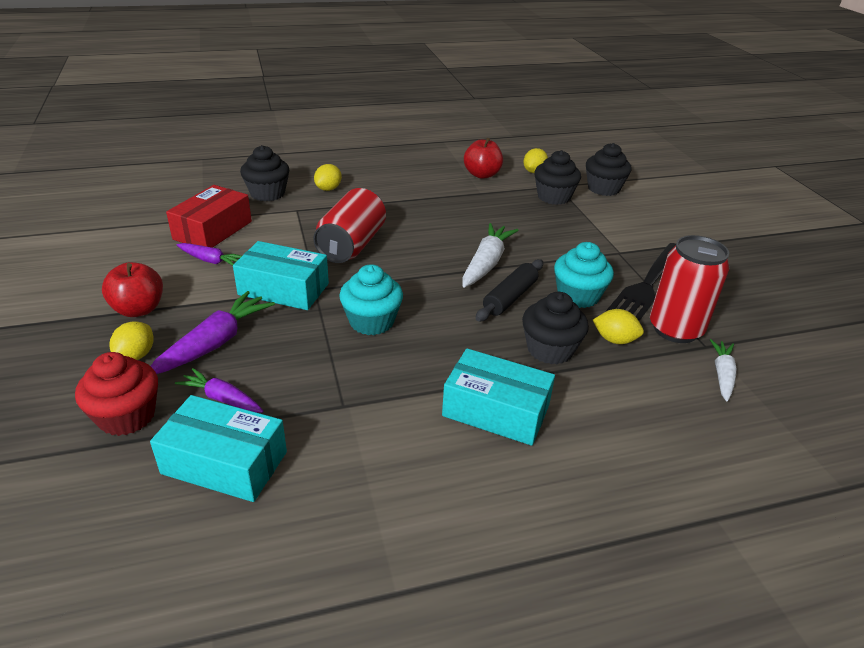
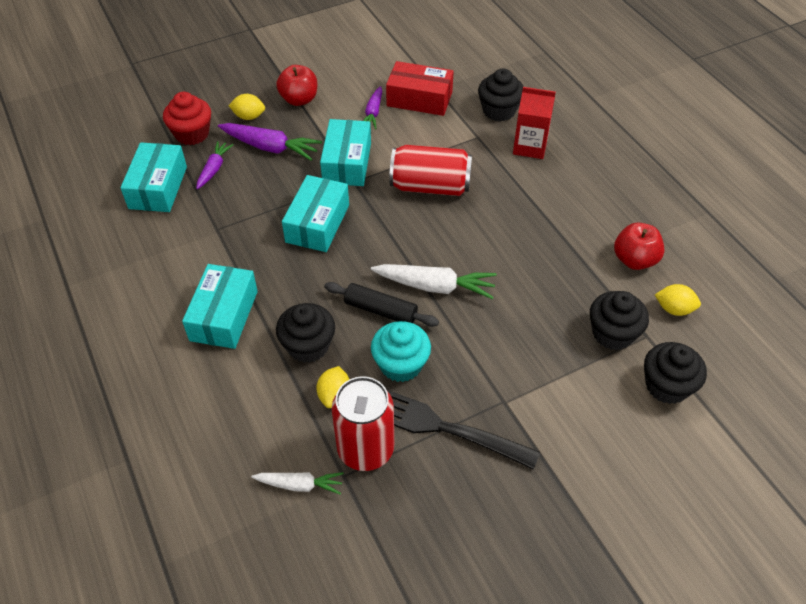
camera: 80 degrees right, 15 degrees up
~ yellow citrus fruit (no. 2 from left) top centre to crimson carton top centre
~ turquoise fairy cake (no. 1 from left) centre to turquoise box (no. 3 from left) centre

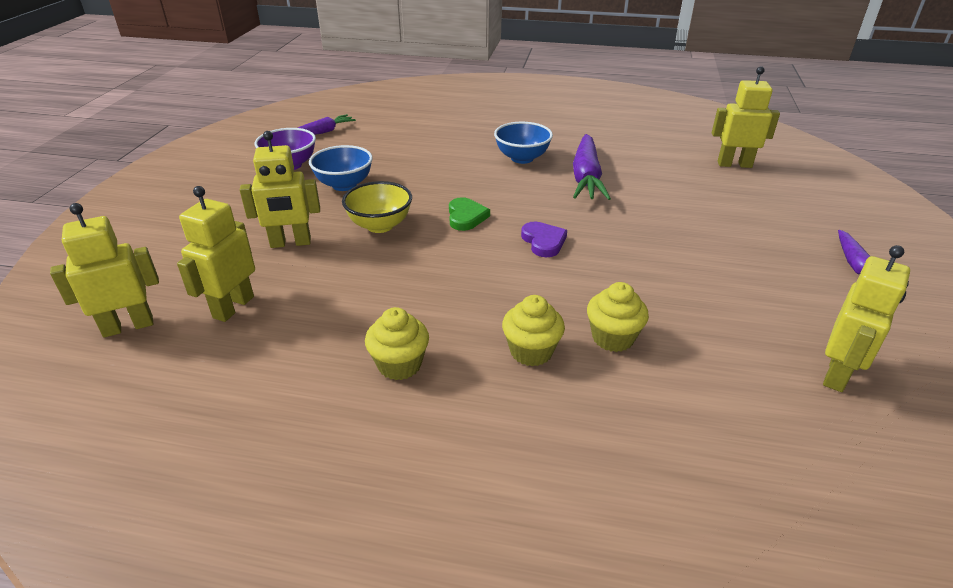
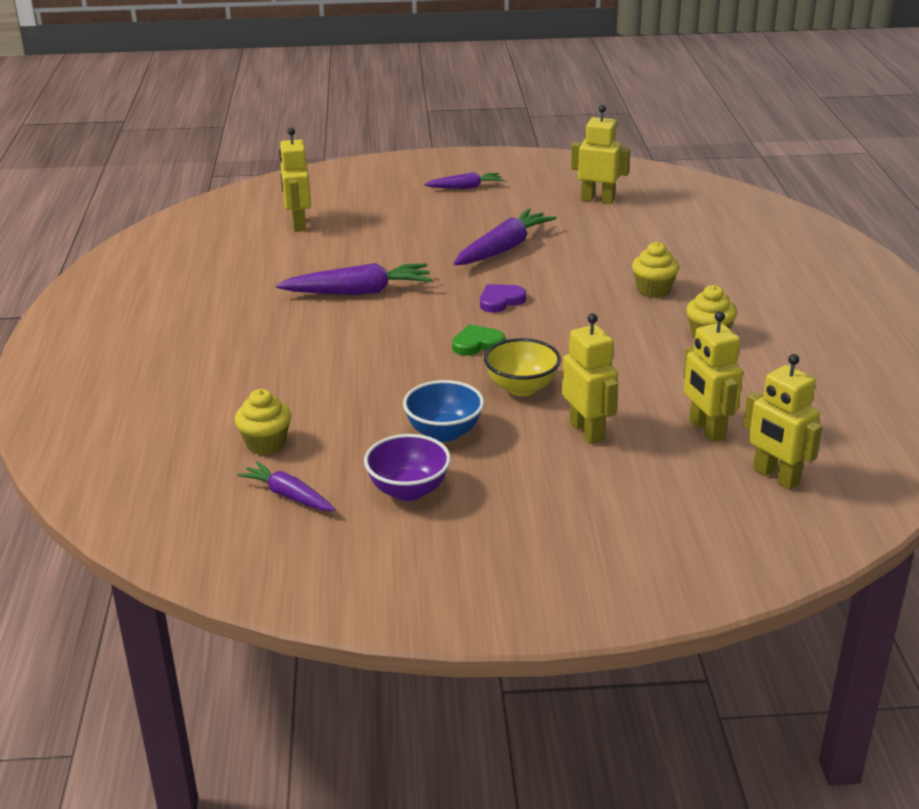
camera: 105 degrees left, 5 degrees down
- cobalt serving bowl (no. 2 from left) top centre
~ yellow toy robot (no. 2 from left in the first image) middle left = middle right 60 degrees clockwise
~ yellow fairy cake (no. 3 from left in the first image) centre to yellow fairy cake (no. 1 from left) middle left
+ purple toy carrot (no. 4 from left) top centre

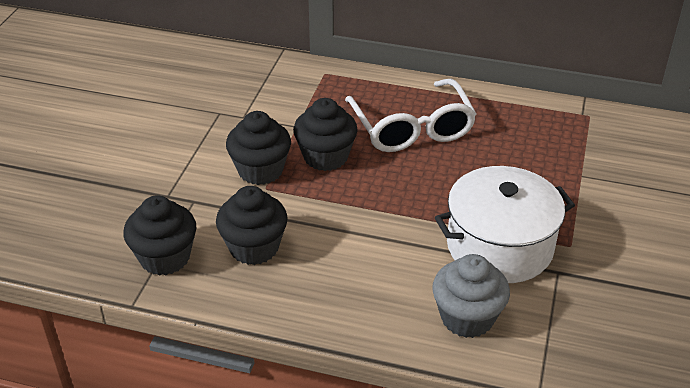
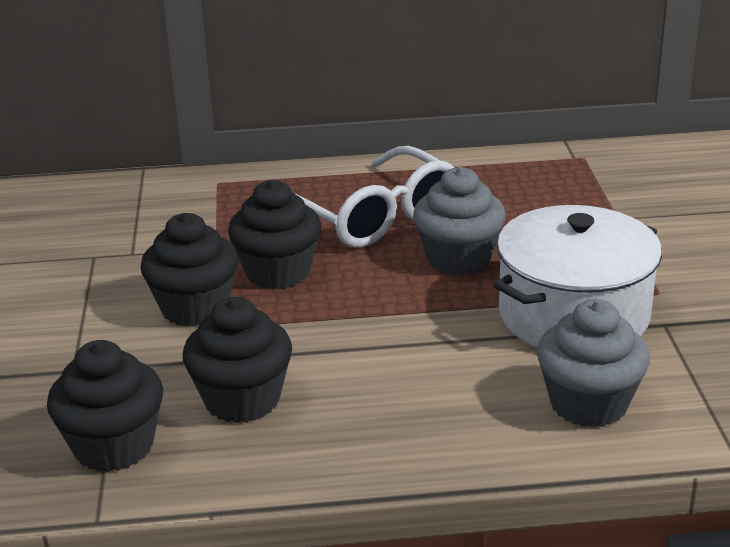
camera: 20 degrees left, 10 degrees down
+ gray fairy cake (no. 1 from left) centre

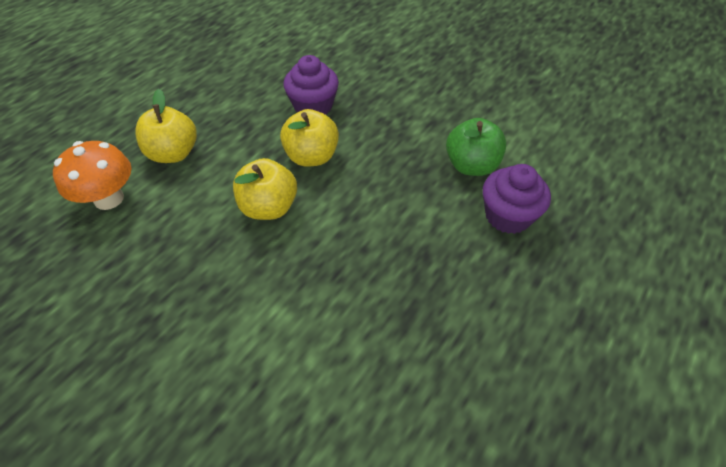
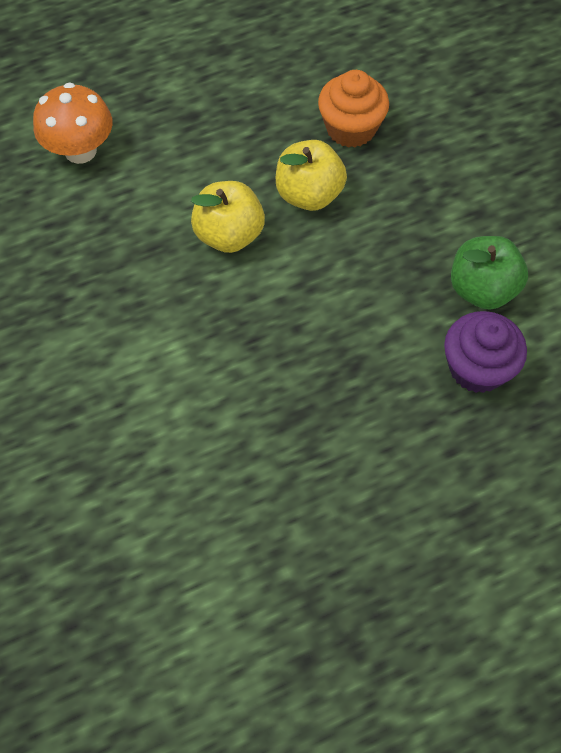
camera: 30 degrees right, 10 degrees up
~ purple fairy cake (no. 1 from left) top centre to bright orange fairy cake top centre
- yellow apple (no. 1 from left) top left

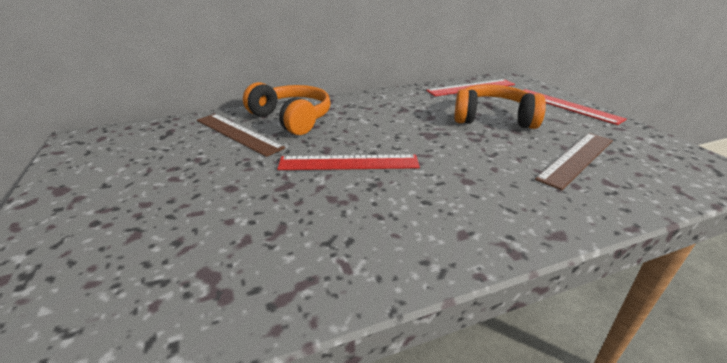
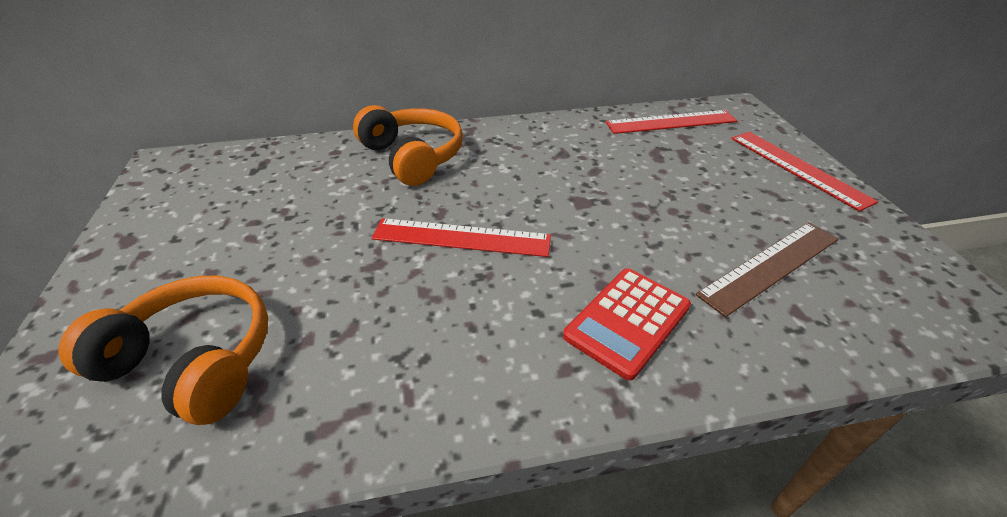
camera: 10 degrees right, 10 degrees up
~ bright orange over-ear headphones (no. 2 from left in the first image) top right to bright orange over-ear headphones (no. 1 from left) bottom left
- brown straightedge (no. 1 from left) middle left
+ crimson adding machine centre

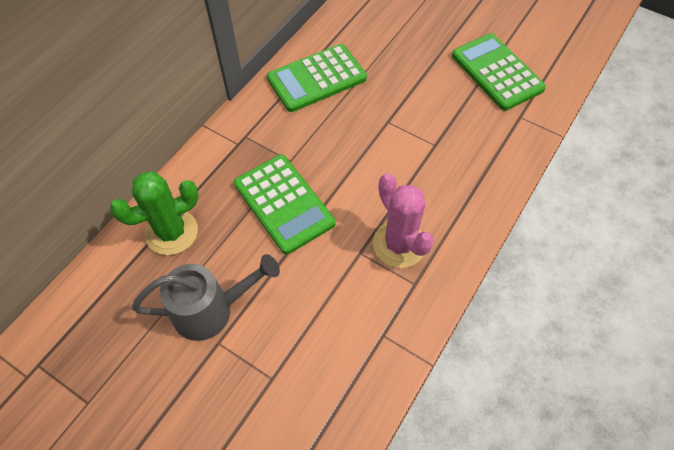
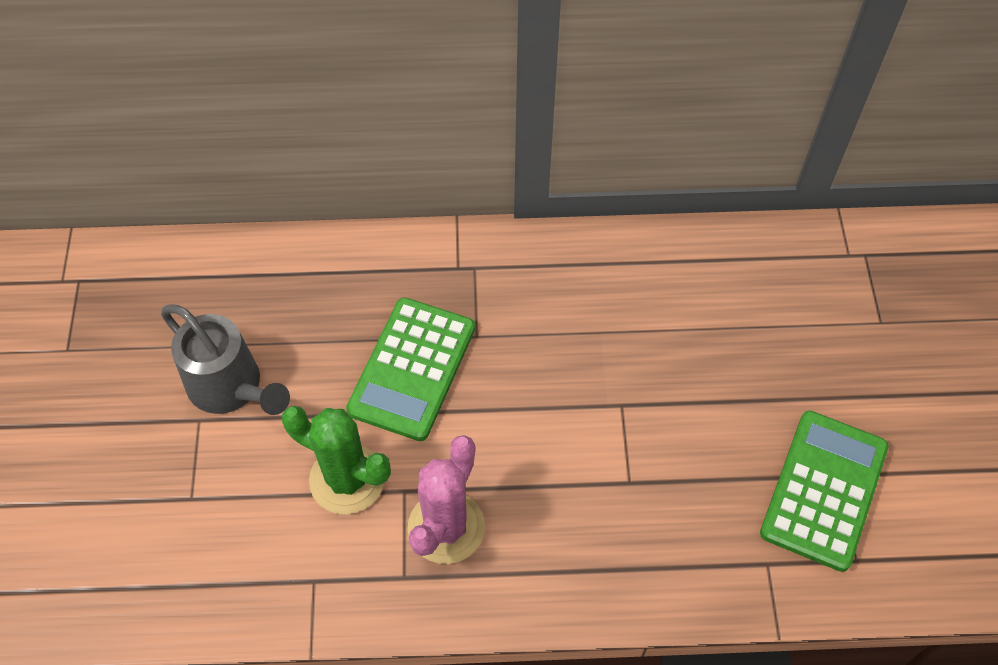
camera: 55 degrees right, 0 degrees up
- emerald adding machine (no. 2 from left) top centre
~ emerald prickly plant middle left to bottom centre

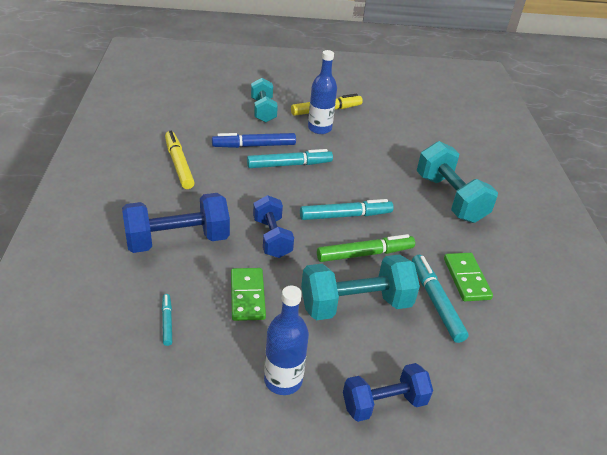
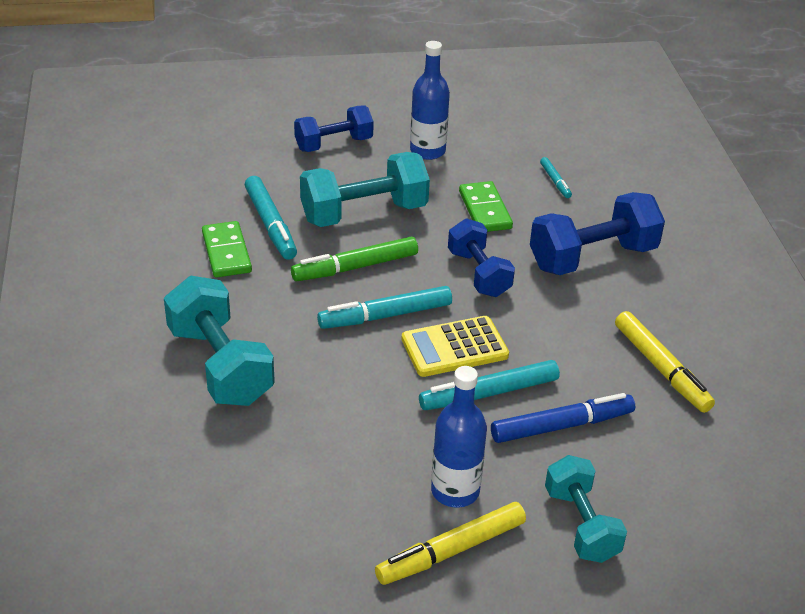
camera: 175 degrees right, 0 degrees up
+ yellow adding machine centre

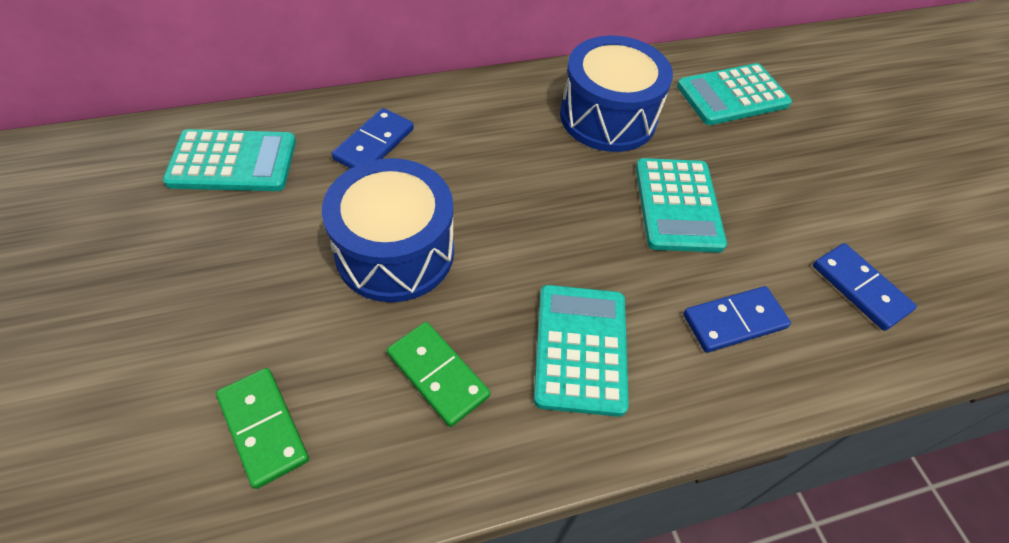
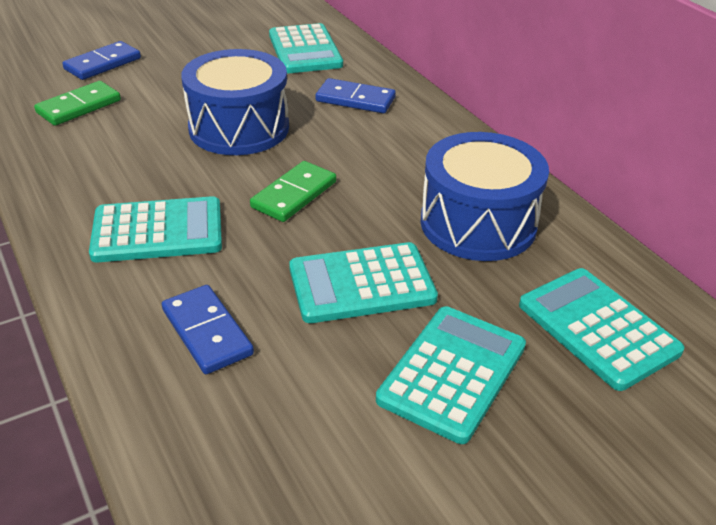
camera: 80 degrees right, 15 degrees down
~ cobalt domino tile (no. 3 from left in the first image) middle right to cobalt domino tile (no. 1 from left) top left
~ emerald domino tile (no. 2 from left) bottom centre to centre
+ turquoise adding machine (no. 4 from left) bottom centre

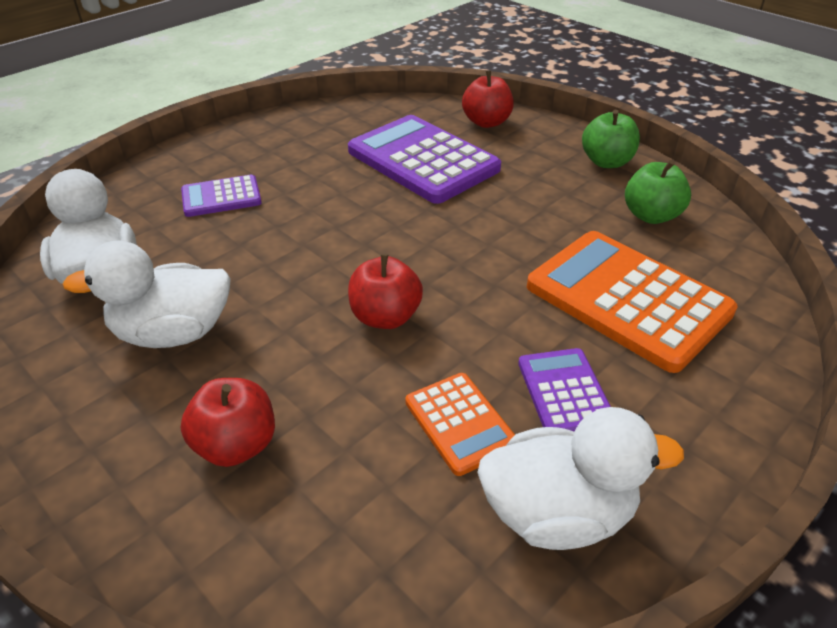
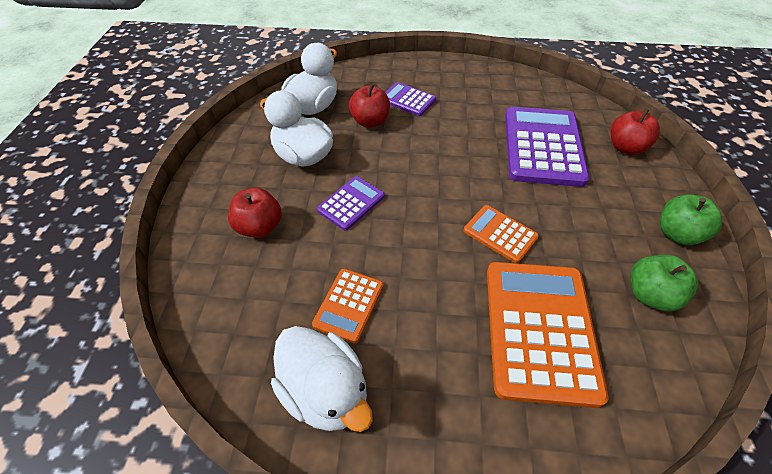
camera: 50 degrees right, 10 degrees up
~ crimson apple (no. 2 from left) centre to top centre
~ purple adding machine (no. 3 from left in the first image) middle right to purple adding machine (no. 1 from left) centre
+ bright orange adding machine (no. 2 from left) centre

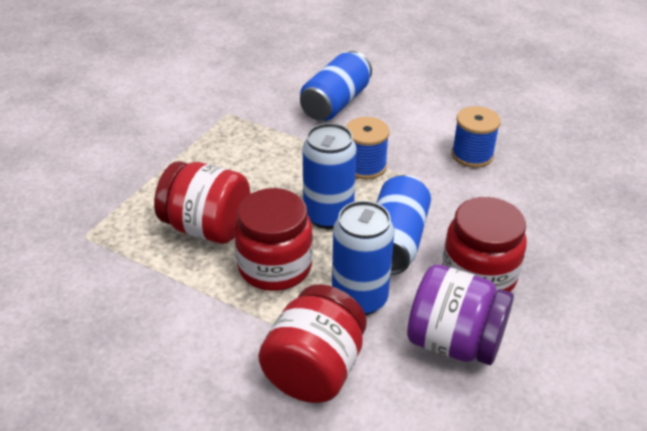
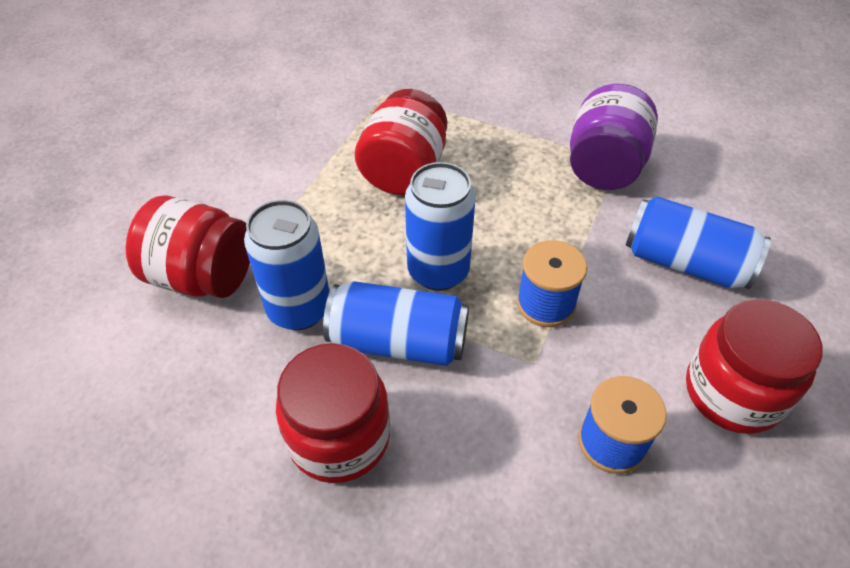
camera: 85 degrees right, 10 degrees up
~ crimson preserve jar (no. 2 from left in the first image) centre to crimson preserve jar (no. 4 from left) middle right
~ purple preserve jar bottom right to top right

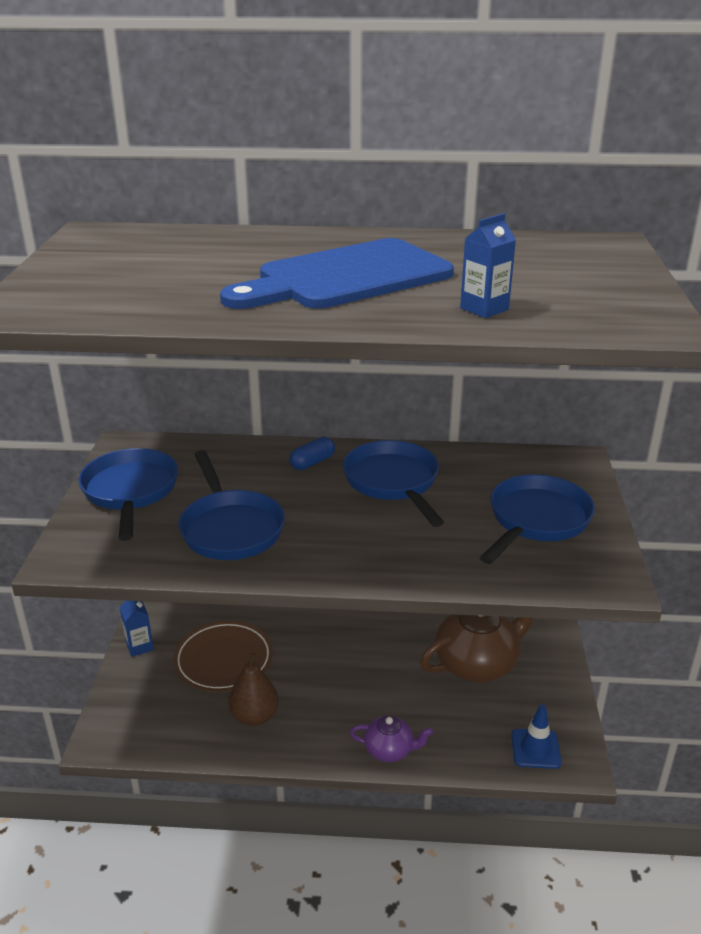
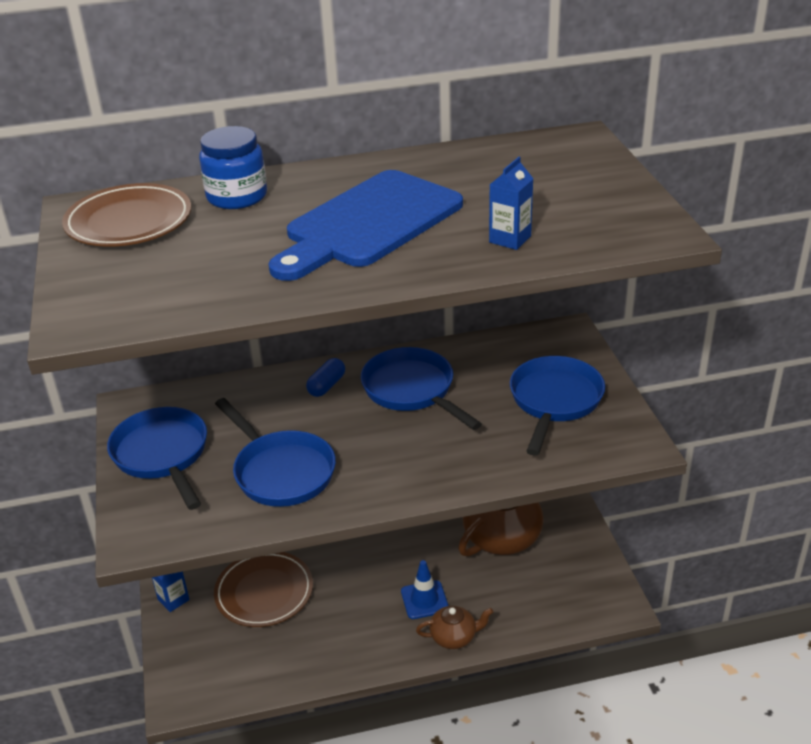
camera: 15 degrees left, 5 degrees up
- brown pear fruit bottom centre
~ cobalt traffic cone bottom right to bottom centre
~ purple china teapot bottom centre to brown china teapot (no. 1 from left) bottom centre
+ cobalt preserve jar top left
+ brown dinner plate (no. 1 from left) top left

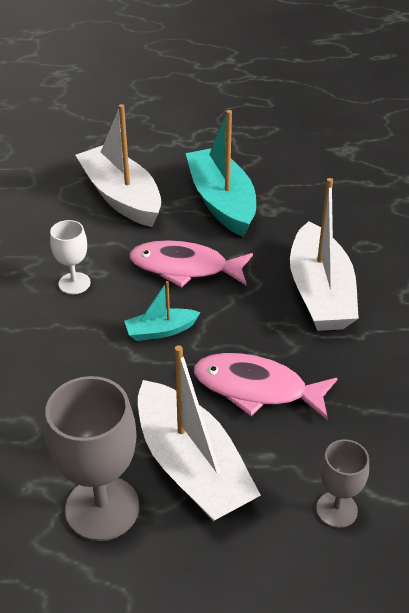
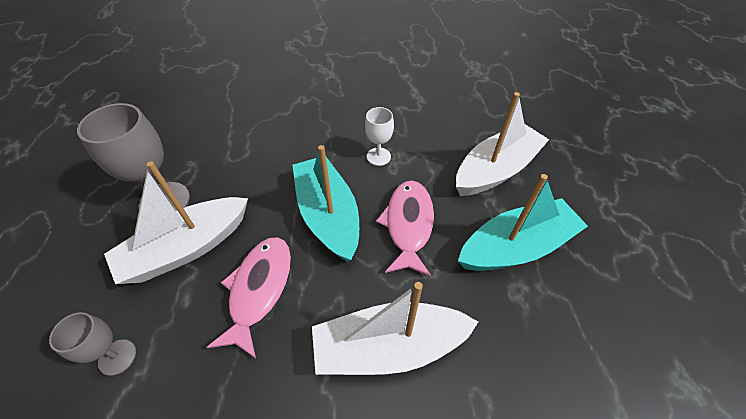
camera: 85 degrees right, 10 degrees up
~ turquoise toy boat (no. 1 from left) centre = centre x2.06

